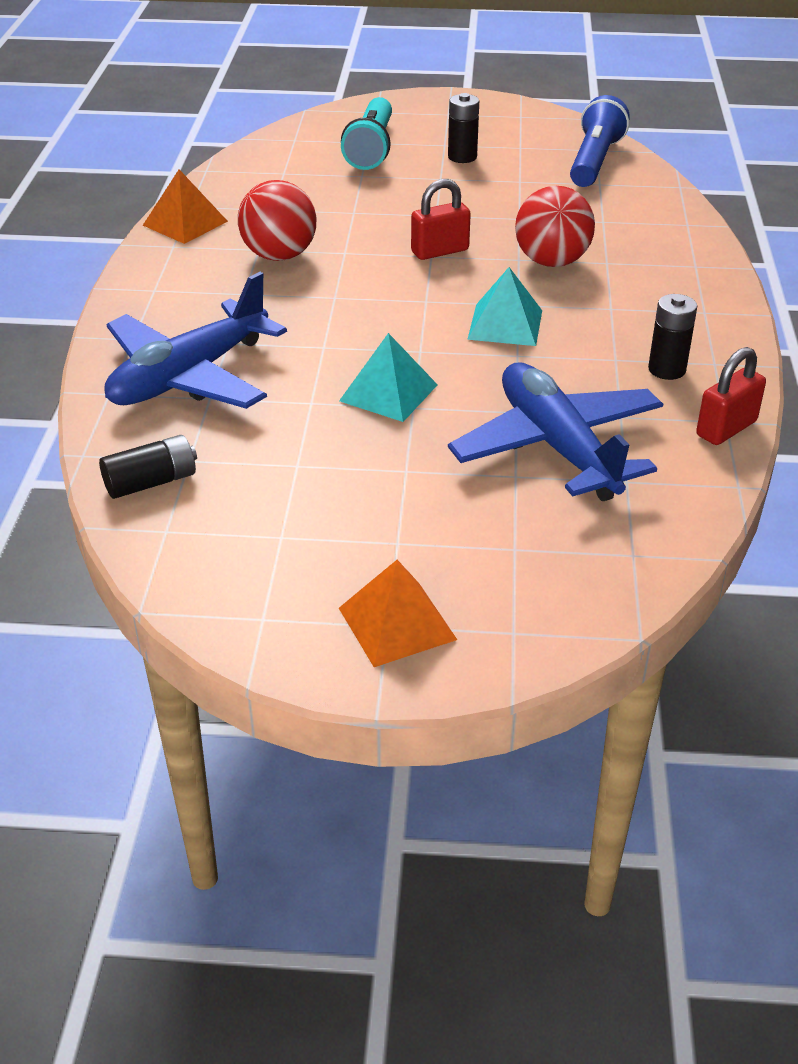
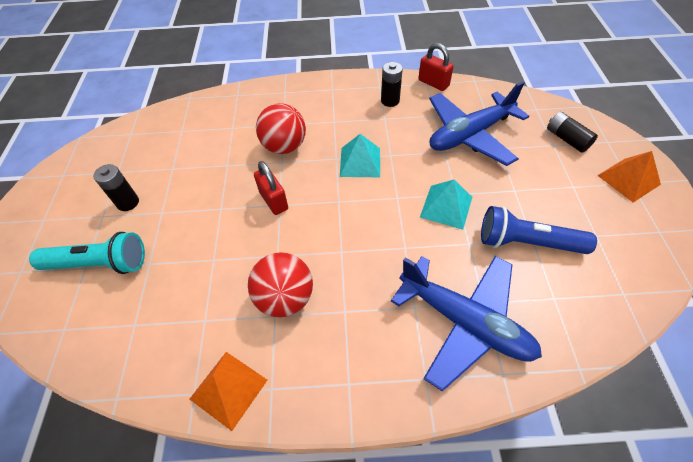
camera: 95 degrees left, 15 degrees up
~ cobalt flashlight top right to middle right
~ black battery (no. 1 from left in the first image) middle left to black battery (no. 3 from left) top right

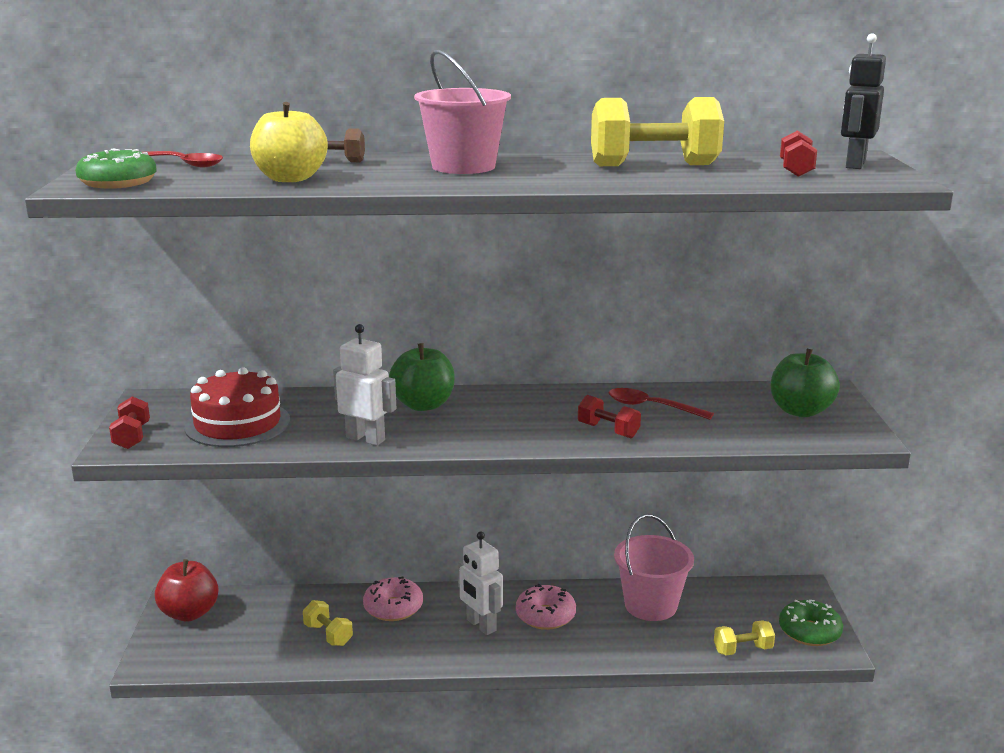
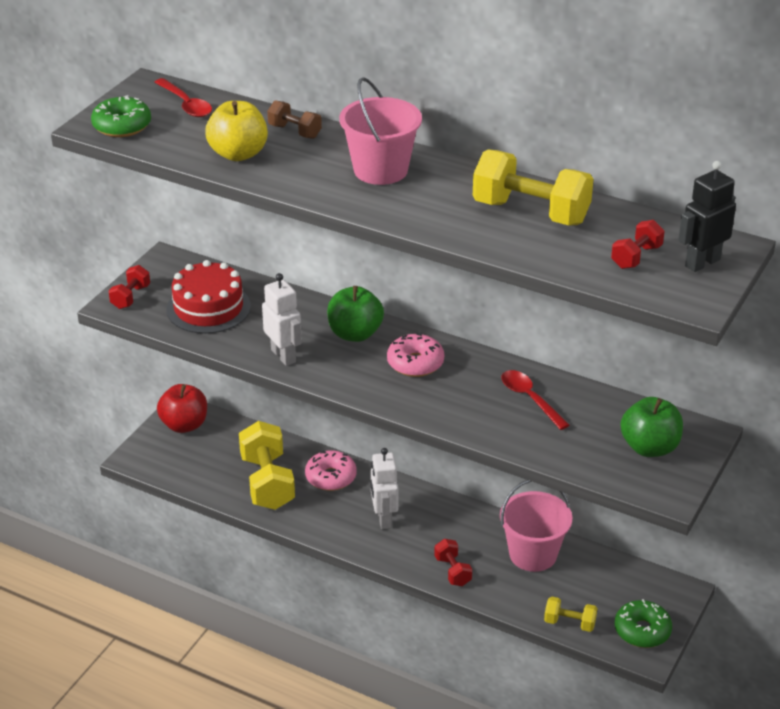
camera: 30 degrees right, 15 degrees up
~ crimson free weight (no. 2 from left) centre to bottom centre
~ rose-pink donut (no. 2 from left) bottom centre to centre
~ yellow free weight (no. 1 from left) bottom left = centre x1.97

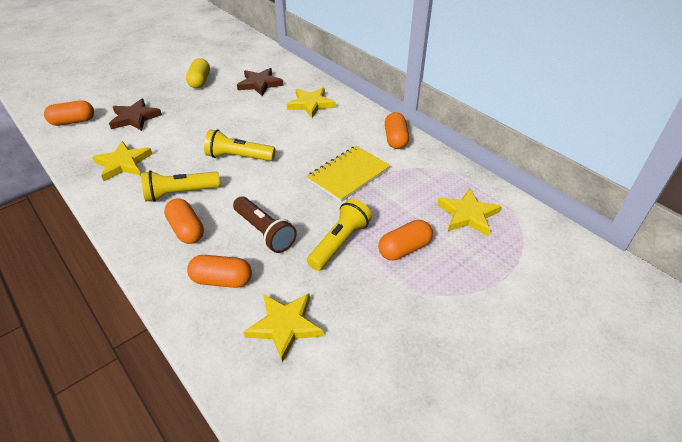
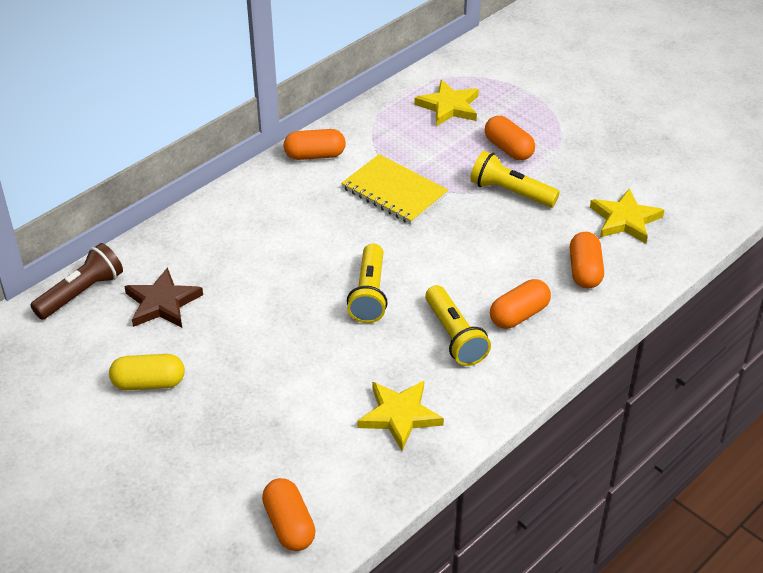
camera: 95 degrees left, 0 degrees up
- yellow star shape (no. 3 from left) top centre
- brown star shape (no. 1 from left) top left
~ brown flashlight centre to middle left

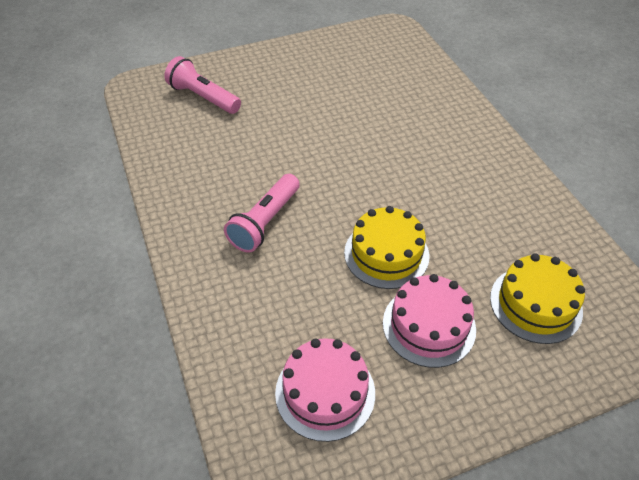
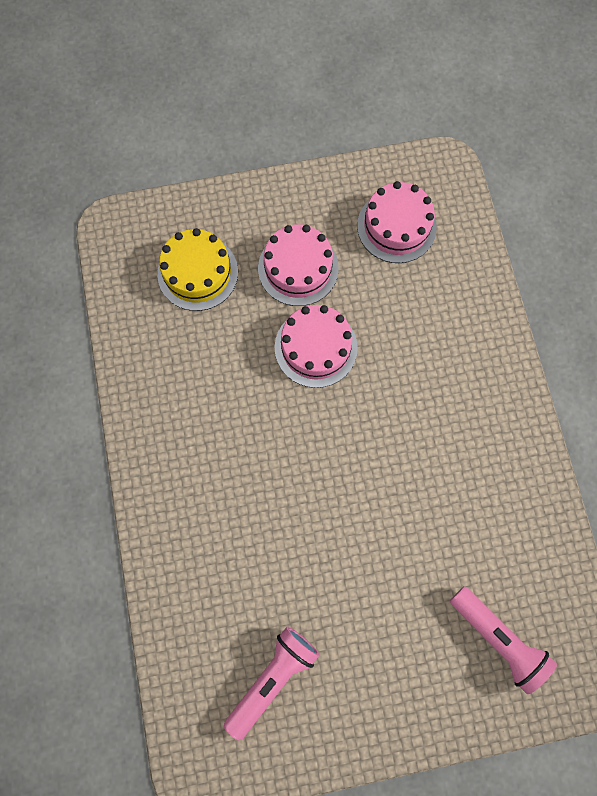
camera: 170 degrees left, 25 degrees up
~ rose-pink flashlight (no. 2 from left in the first image) centre to rose-pink flashlight (no. 1 from left) bottom centre
~ yellow layer cake (no. 1 from left) centre to rose-pink layer cake (no. 2 from left) centre

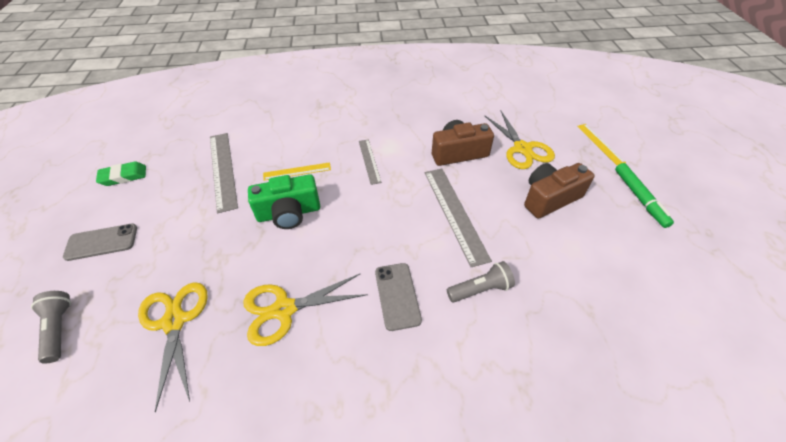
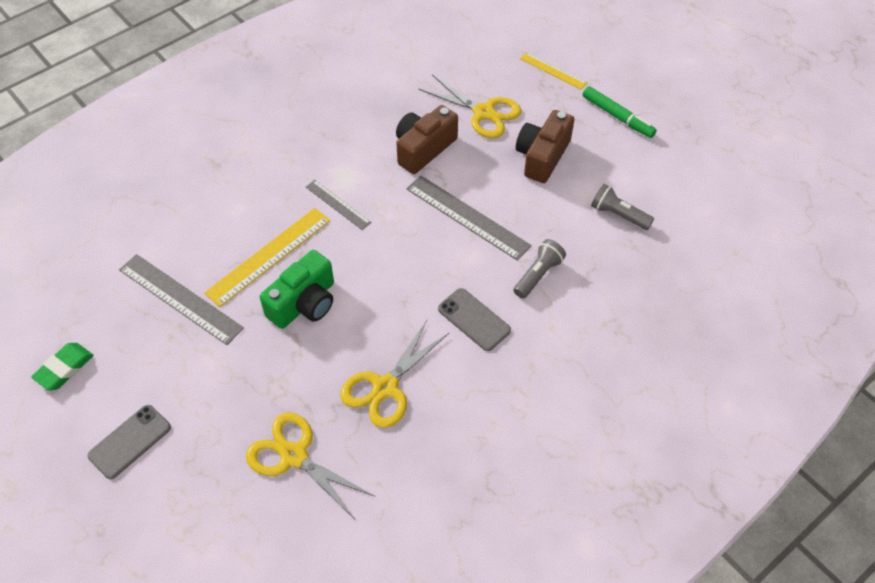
camera: 35 degrees left, 5 degrees up
~ yellow straightedge (no. 1 from left) centre = middle left x1.73
~ gray flashlight (no. 1 from left in the first image) bottom left to gray flashlight (no. 2 from left) middle right

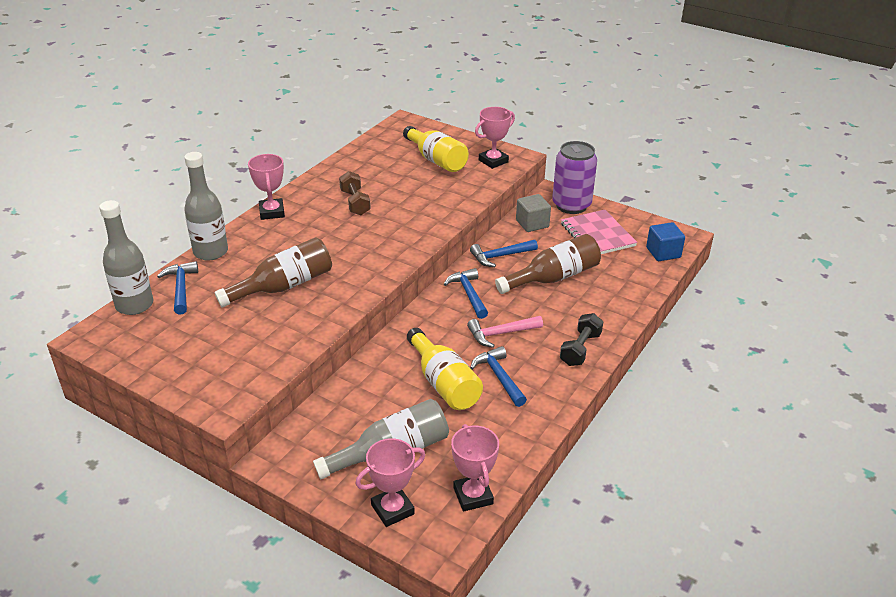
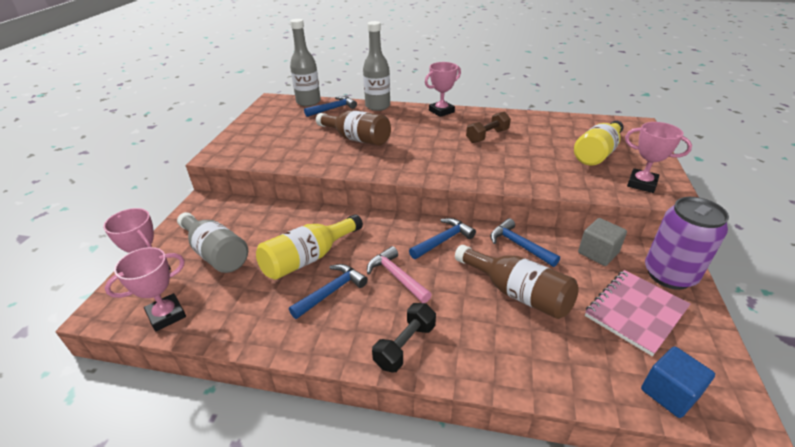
camera: 70 degrees right, 0 degrees up
~ black free weight centre = bottom centre 60 degrees counterclockwise

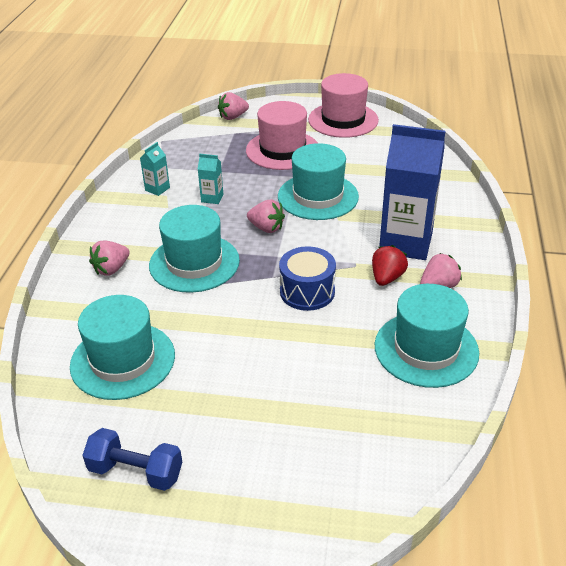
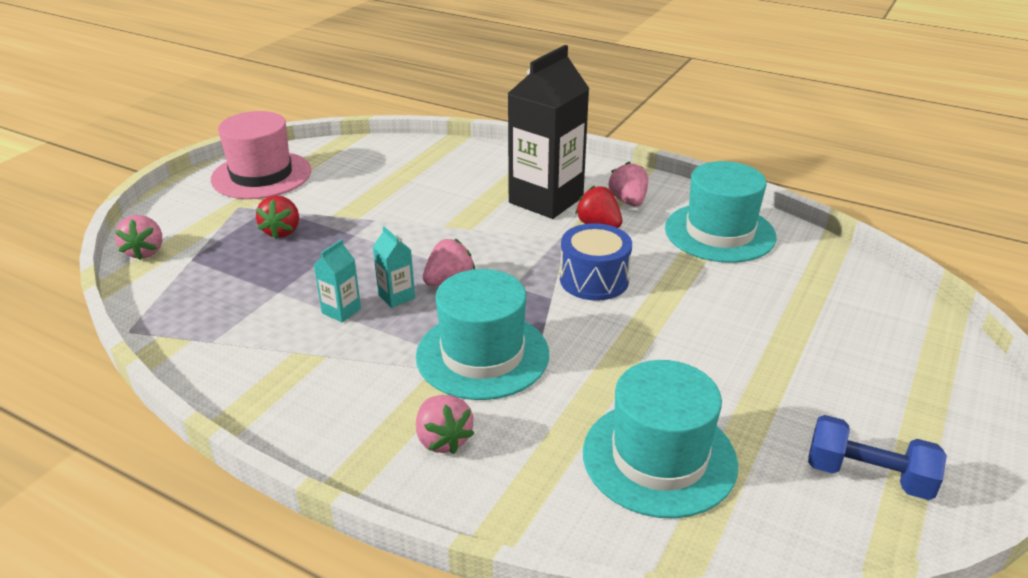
camera: 70 degrees left, 5 degrees down
~ rose-pink tall hat (no. 1 from left) top centre to crimson strawberry (no. 1 from left) middle left
~ cobalt carton middle right to black carton top centre
~ turquoise carton (no. 1 from left in the first image) top left to turquoise carton (no. 2 from left) centre
- turquoise tall hat (no. 3 from left) top centre
~ cobalt free weight bottom left = bottom right 75 degrees clockwise

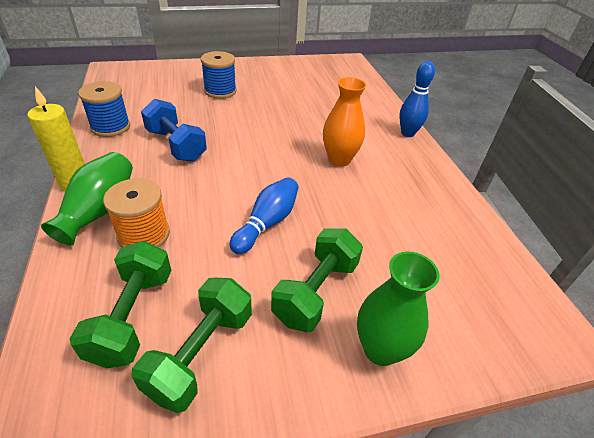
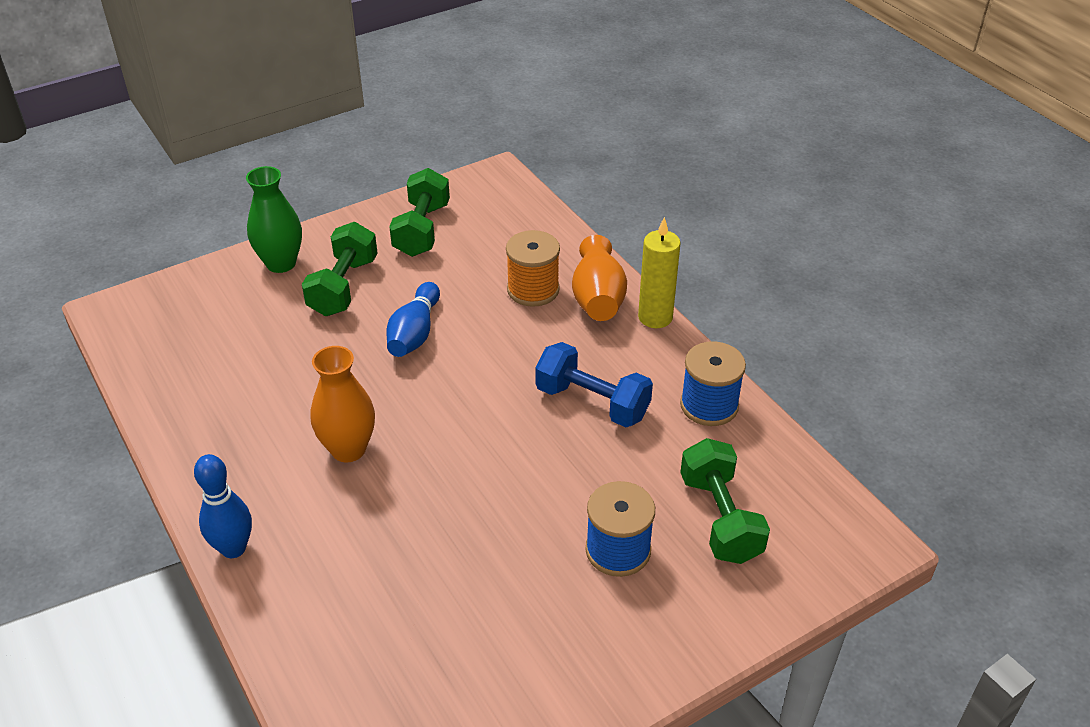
camera: 165 degrees right, 0 degrees up
~ emerald flower vase (no. 1 from left) middle left to bright orange flower vase (no. 2 from left) centre
~ emerald free weight (no. 1 from left in the first image) bottom left to emerald free weight (no. 3 from left) bottom centre

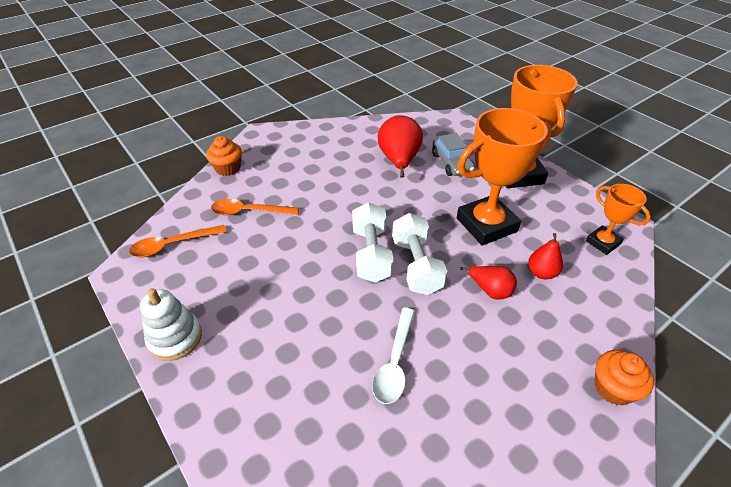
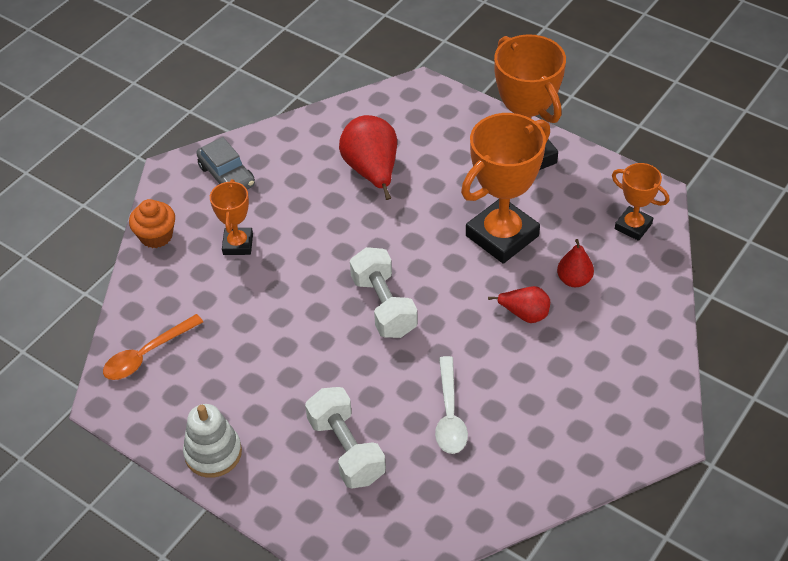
camera: 15 degrees left, 5 degrees up
~ gray car top centre to top left
- bright orange teaspoon (no. 2 from left) centre
~ snow-white free weight (no. 2 from left in the first image) centre to snow-white free weight (no. 1 from left) bottom centre
- bright orange fairy cake (no. 2 from left) bottom right
+ bright orange award cup (no. 1 from left) middle left

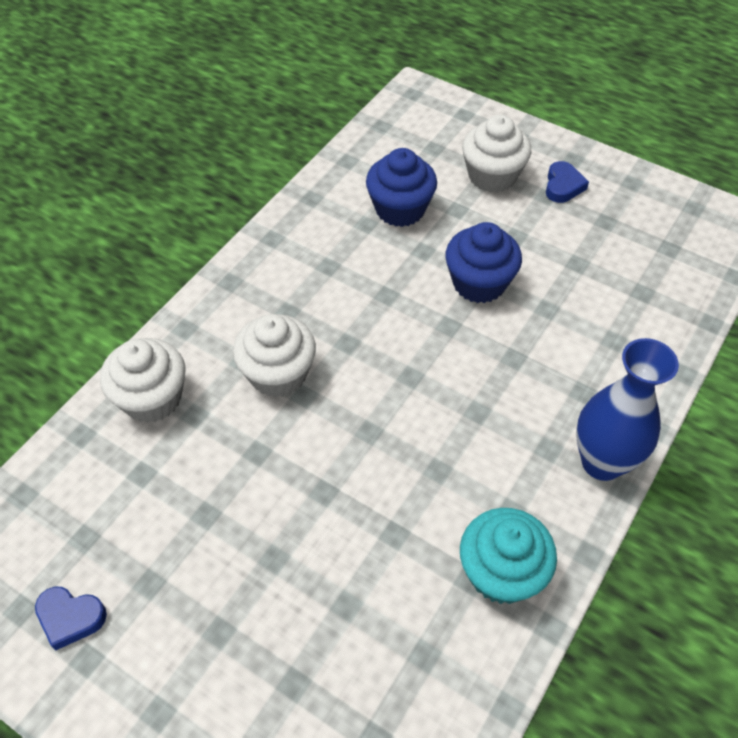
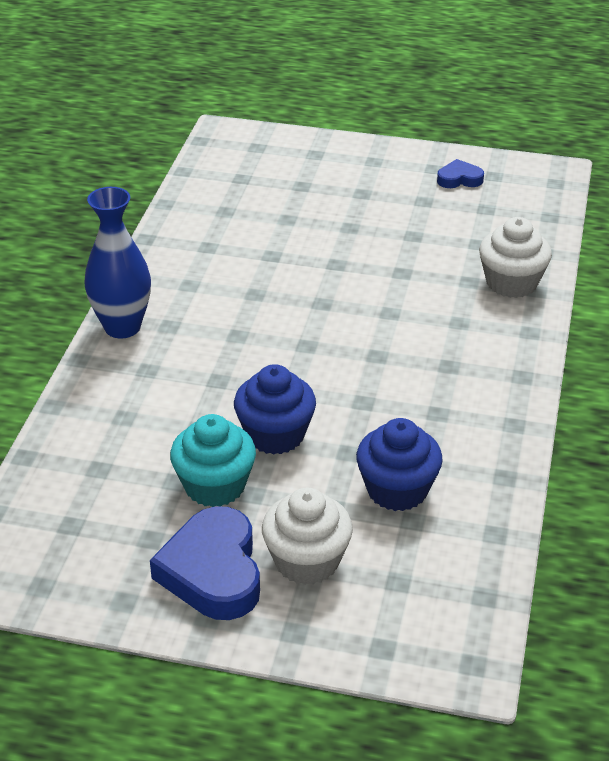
camera: 160 degrees right, 15 degrees down
~ cobalt love heart (no. 2 from left in the first image) top right = bottom centre x1.97
- snow-white fairy cake (no. 2 from left) centre
~ turquoise fairy cake bottom right to centre

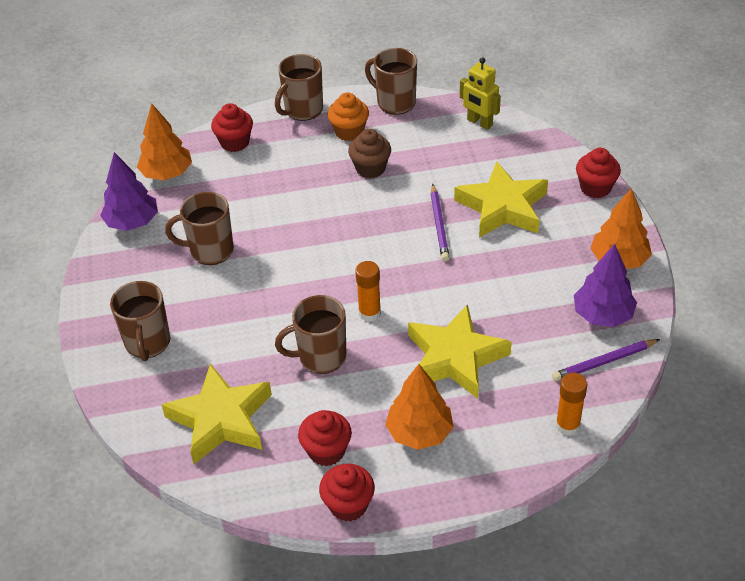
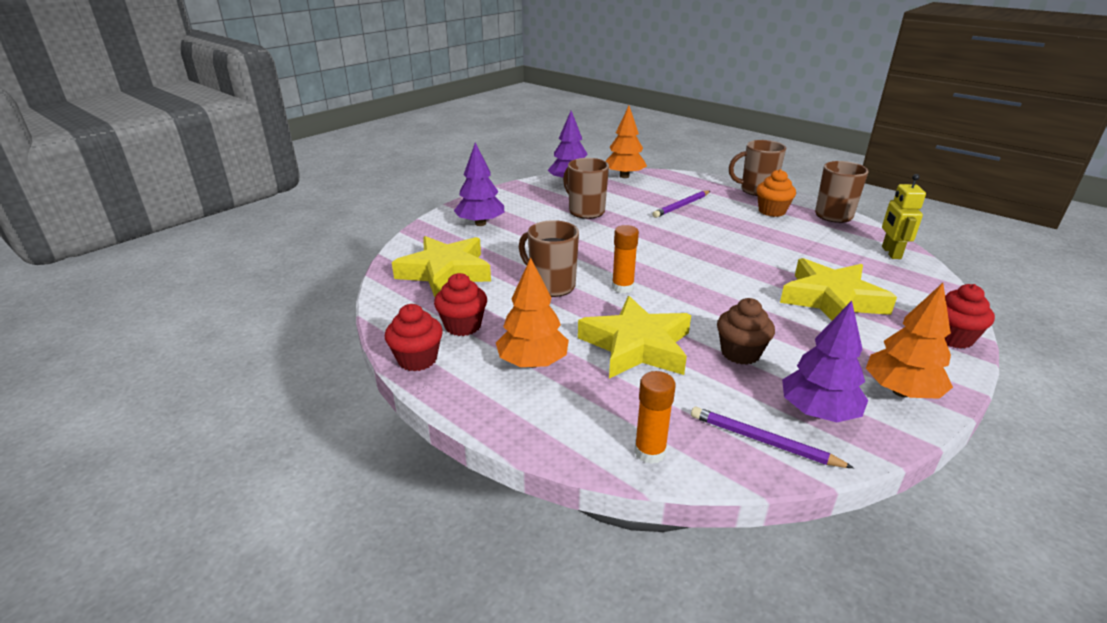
camera: 50 degrees right, 15 degrees down
- crimson fairy cake (no. 1 from left) top left
~ brown fairy cake top centre to middle right
~ purple pencil (no. 1 from left) centre to top centre
~ brown coffee mug (no. 1 from left) middle left to purple toy tree (no. 1 from left) top centre

